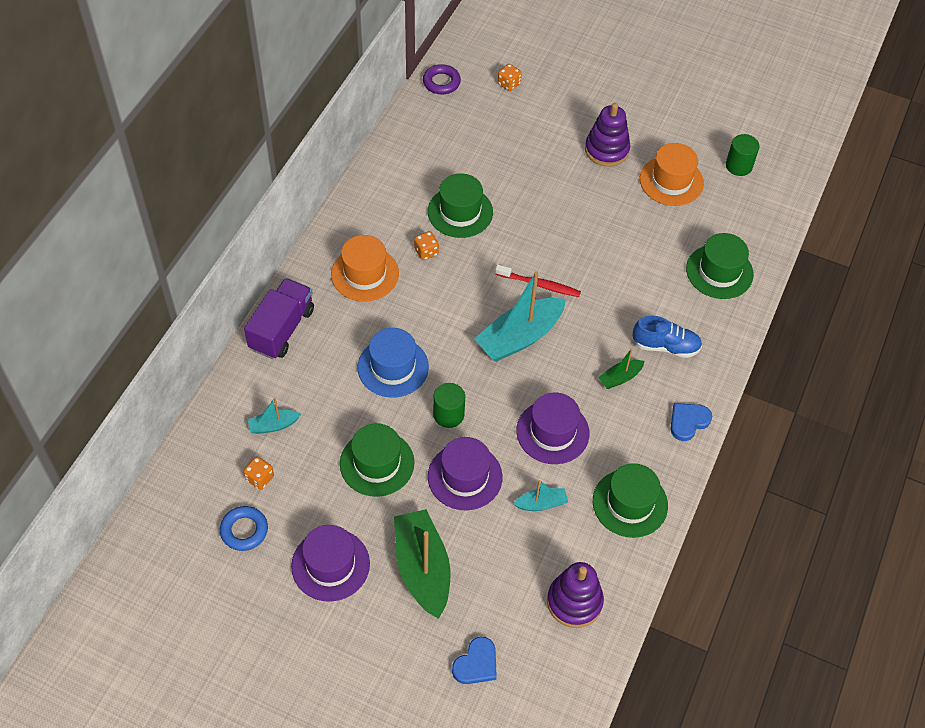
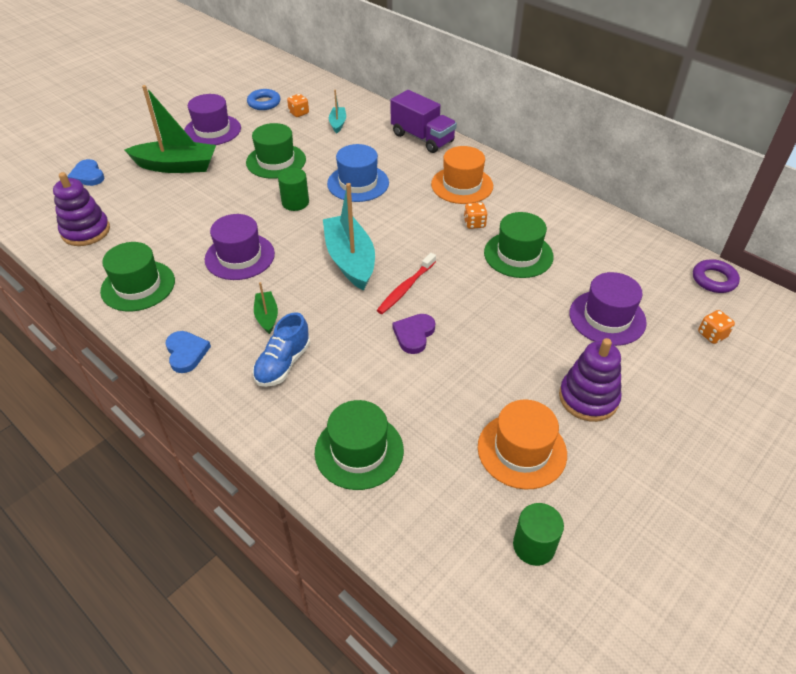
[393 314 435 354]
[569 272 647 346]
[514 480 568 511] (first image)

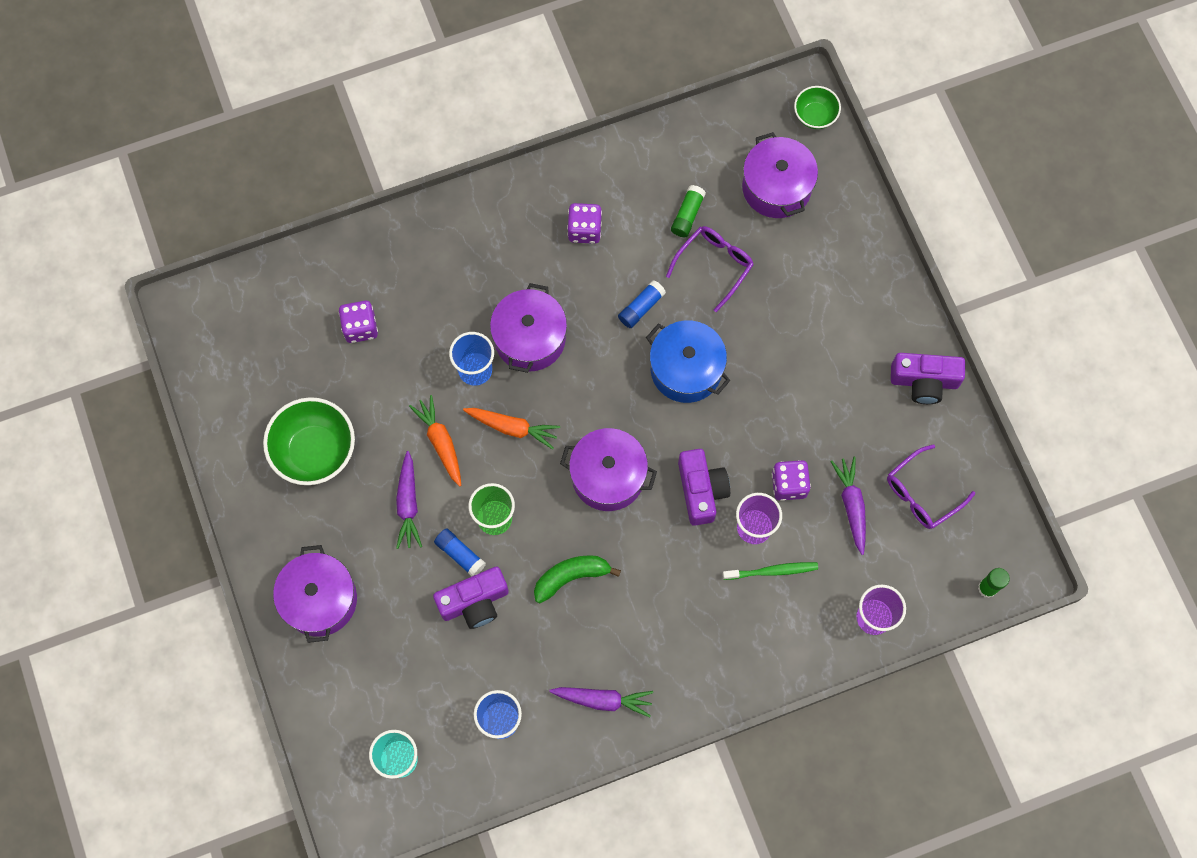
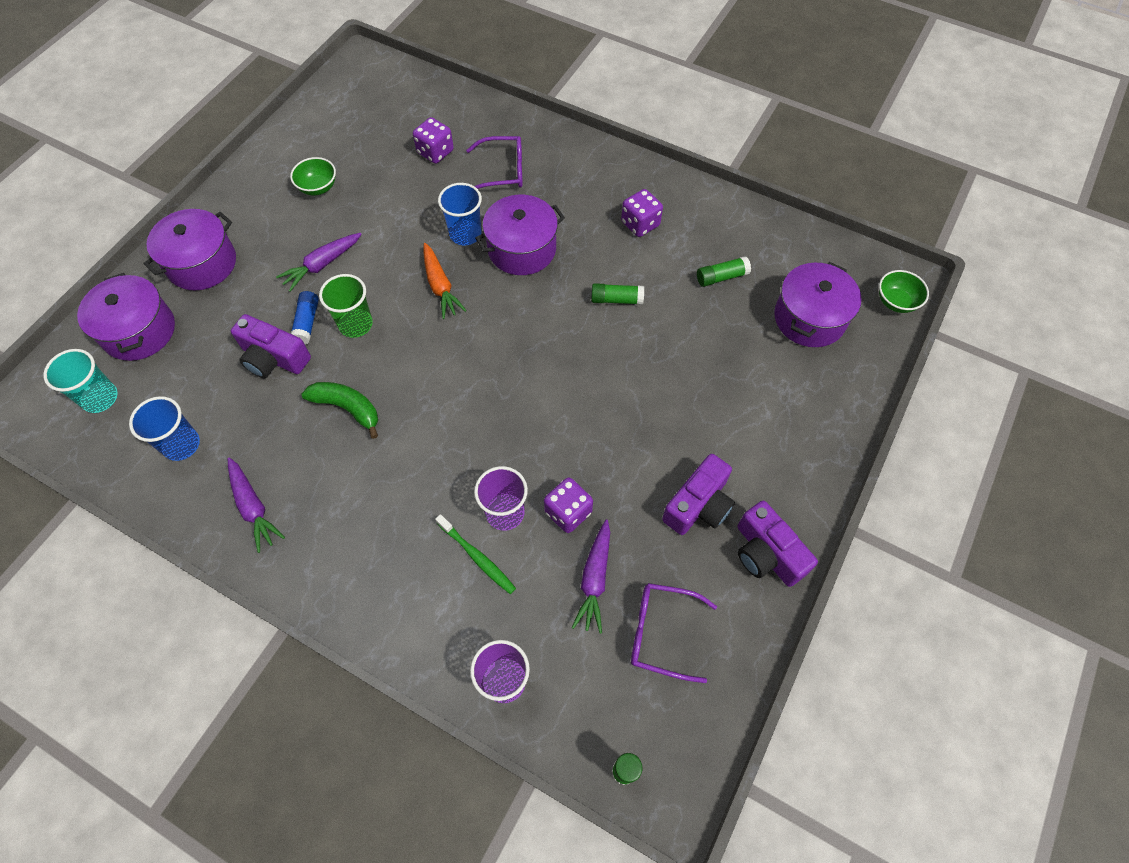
[77 273 175 361]
[290 157 336 196]
[466 136 522 189]
[572 520 610 634]
[591 283 644 305]
[662 454 735 535]
[409 395 461 487] (first image)
[646 321 730 403] (first image)

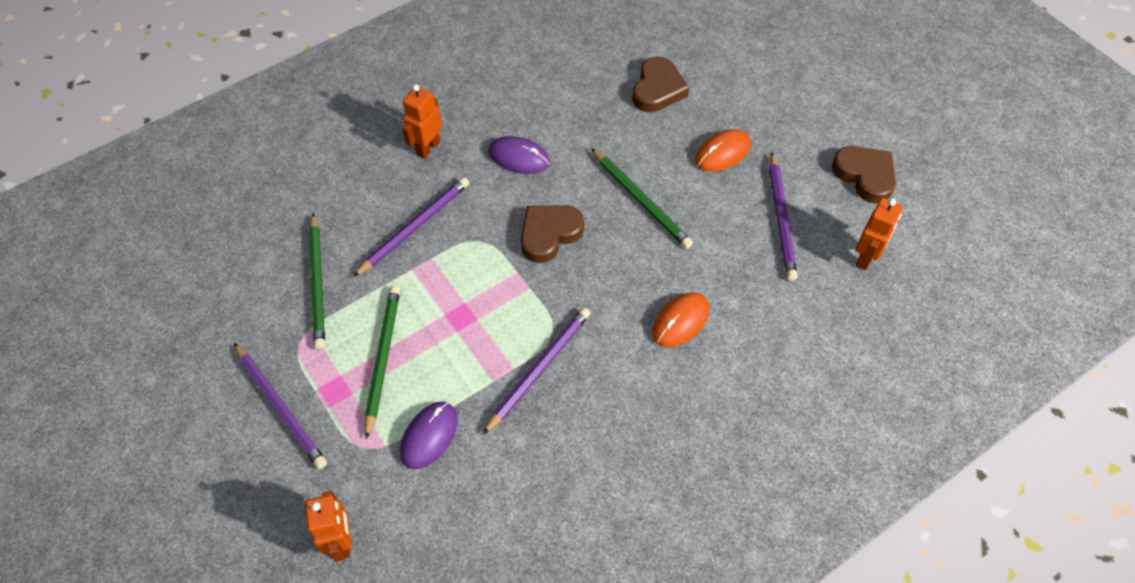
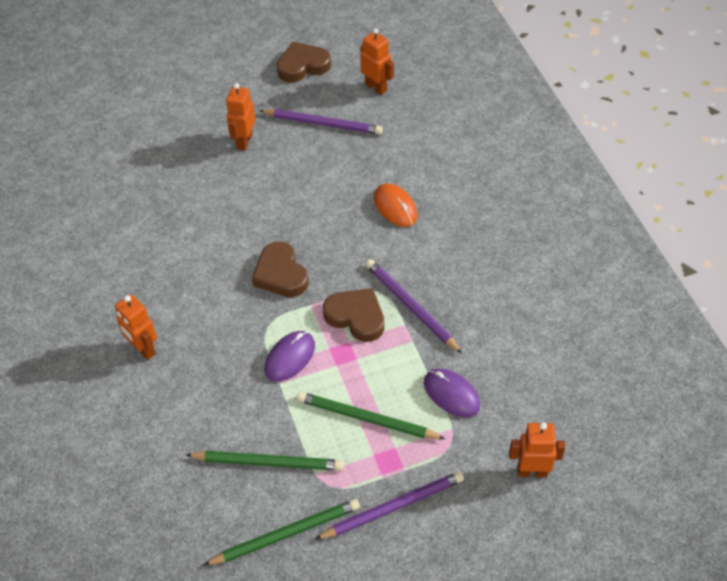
[203 499 360 565]
[226 83 255 151]
[265 331 315 381]
[323 288 384 342]
[353 177 469 277] (first image)

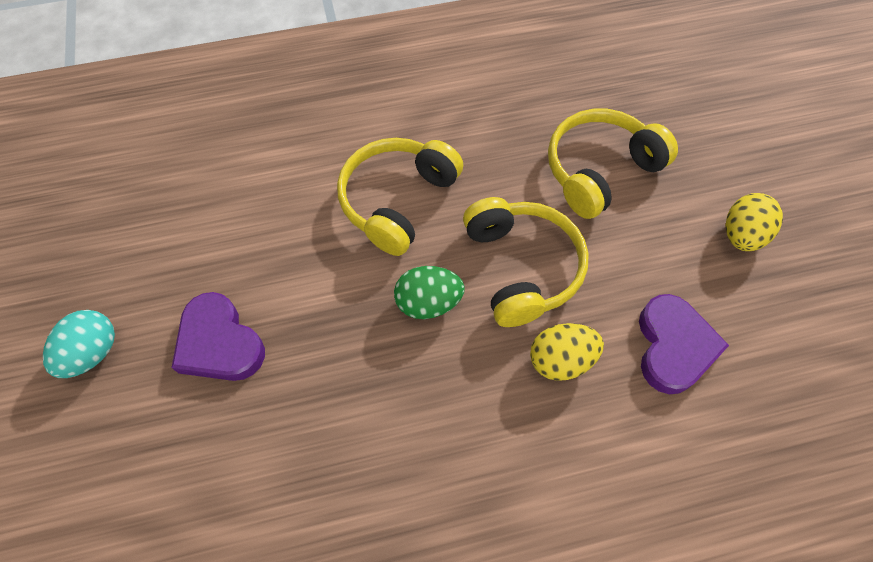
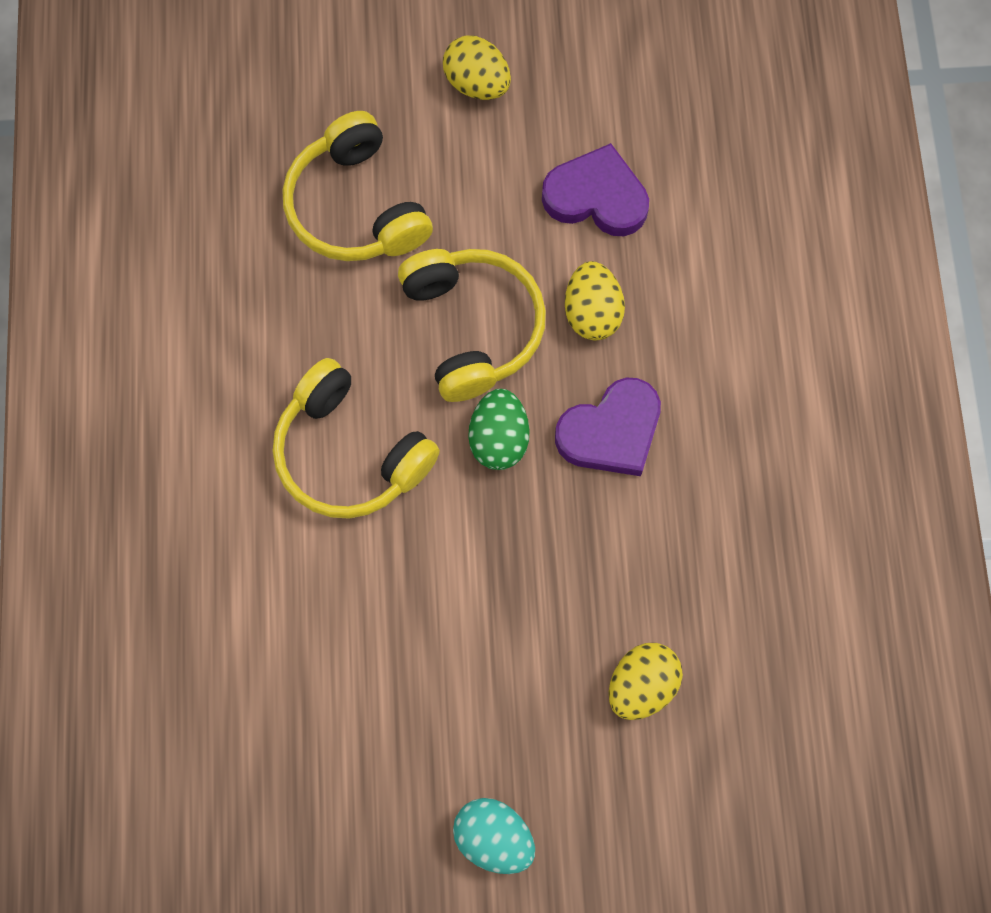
[398 249 546 402]
[555 377 661 476]
[609 643 683 720]

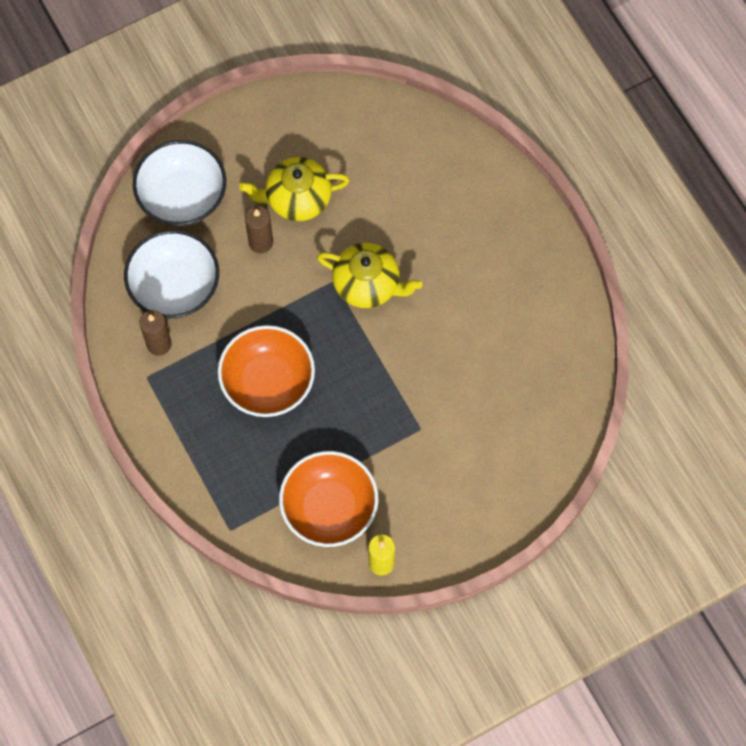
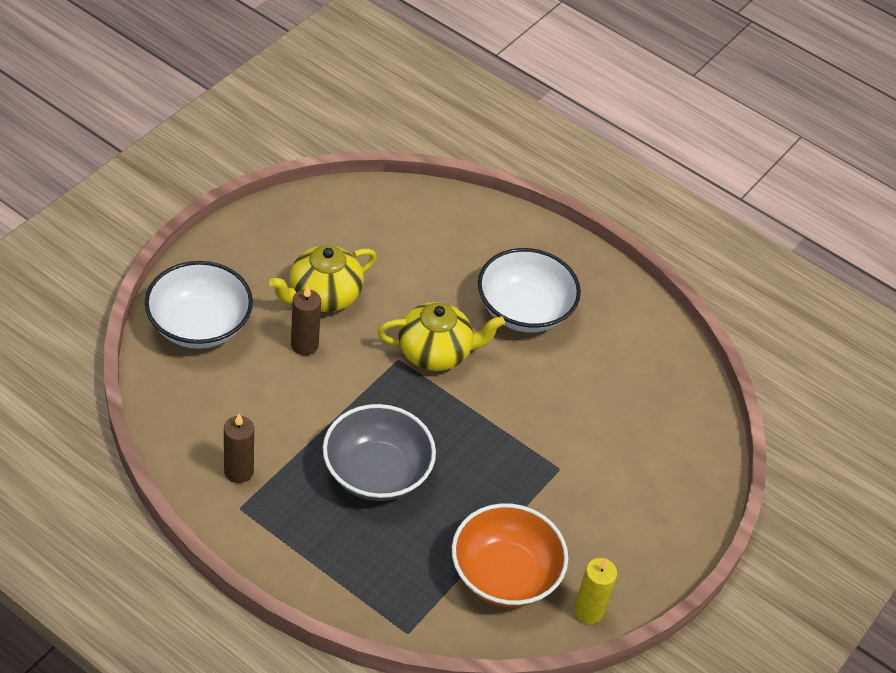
[323 404 436 501]
[478 248 581 333]

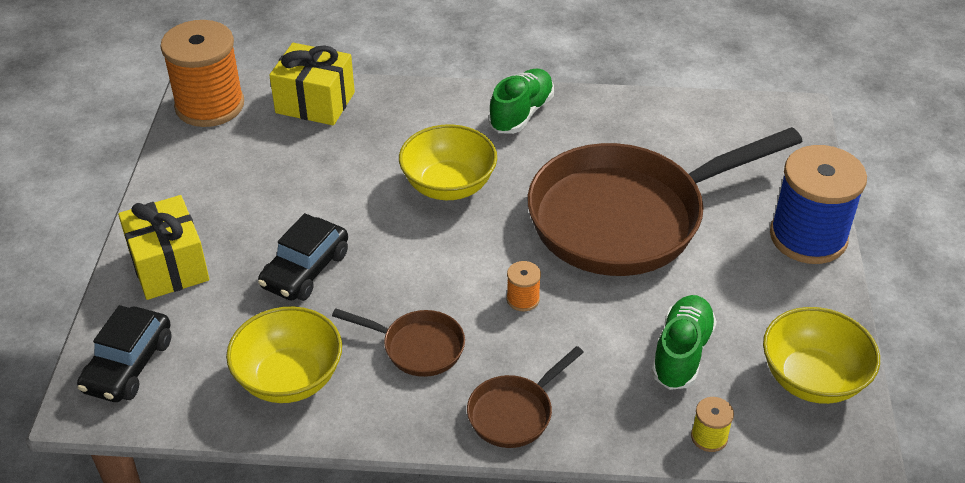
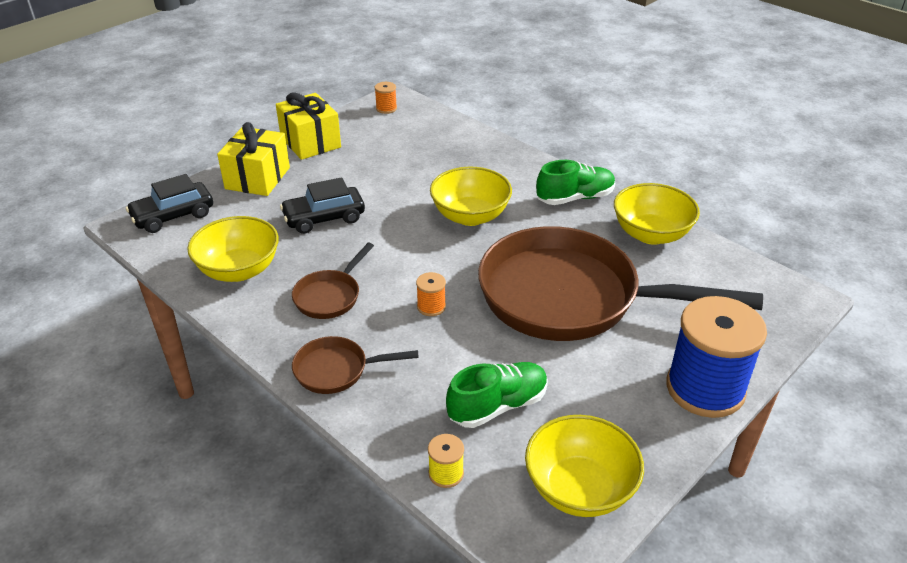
[276 93 341 160]
[292 243 374 319]
[375 82 397 114]
[614 183 700 245]

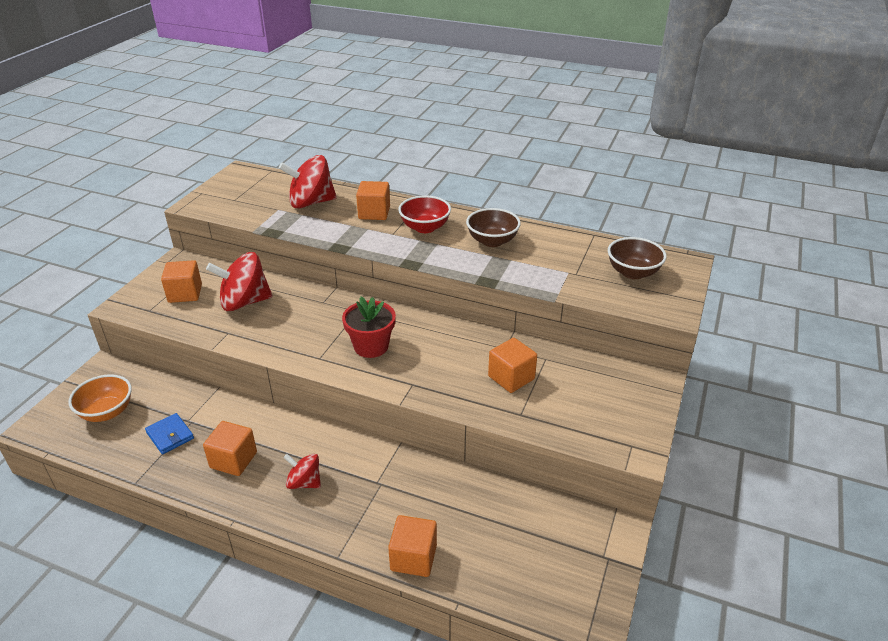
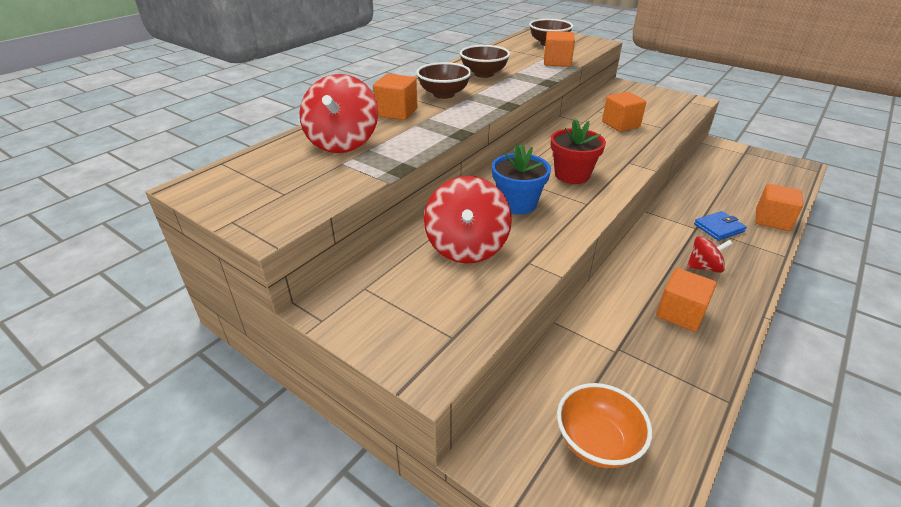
[416 62 471 99]
[492 144 551 214]
[544 31 575 67]
[687 236 733 273]
[694 211 747 241]

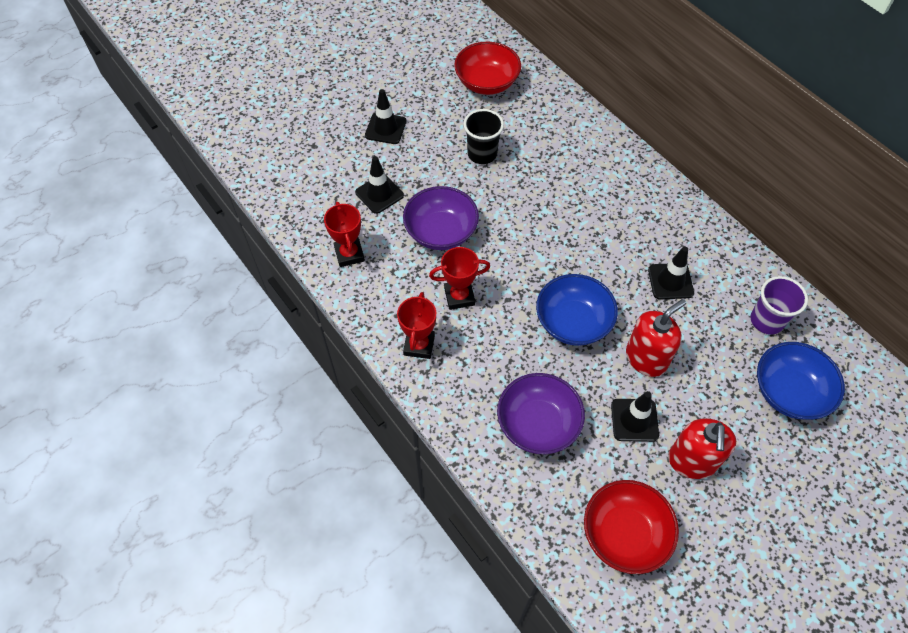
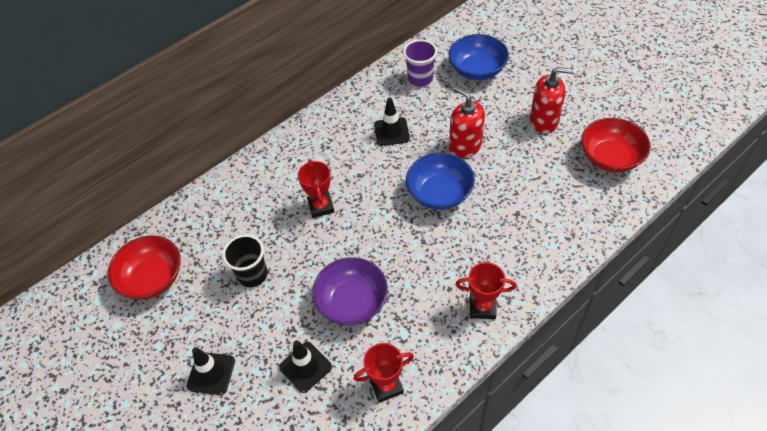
[298 160 335 218]
[497 373 585 454] (first image)
[611 391 659 442] (first image)

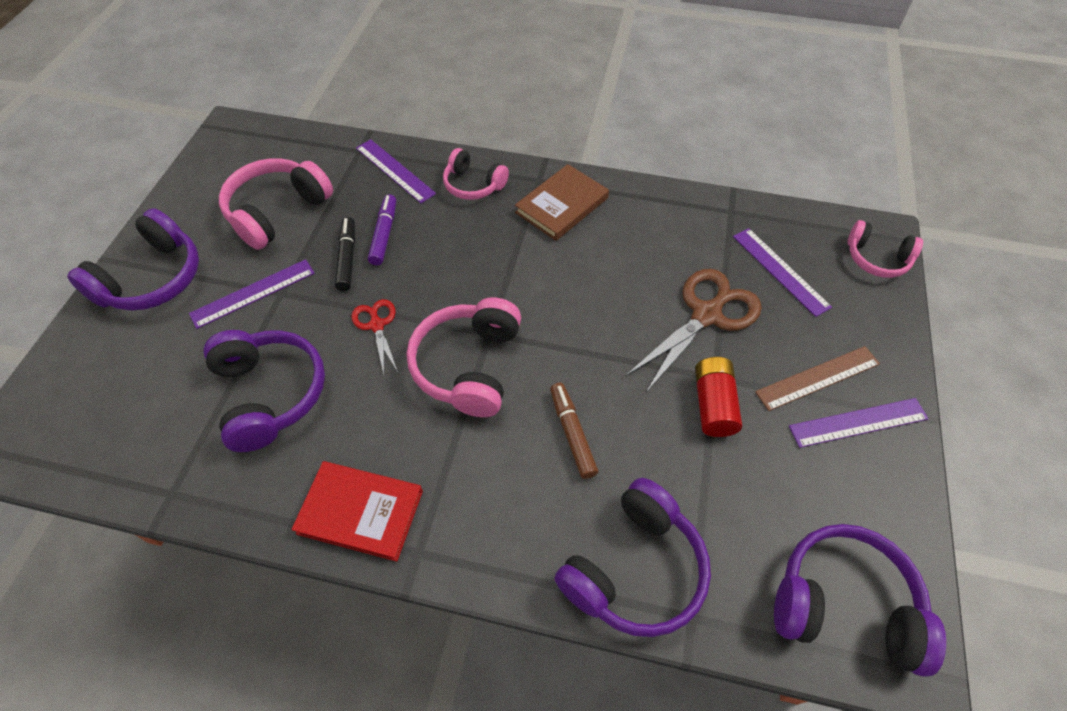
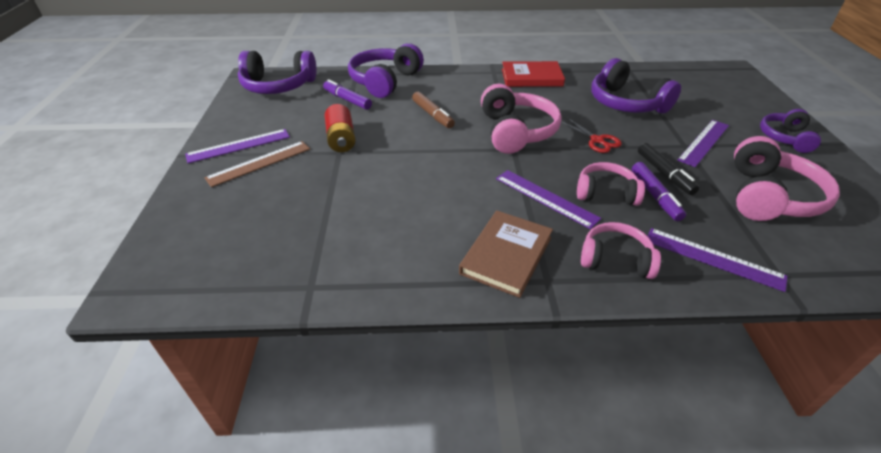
[323 79 372 110]
[496 170 601 229]
[577 162 645 206]
[760 109 821 153]
[626 269 762 392] (first image)

